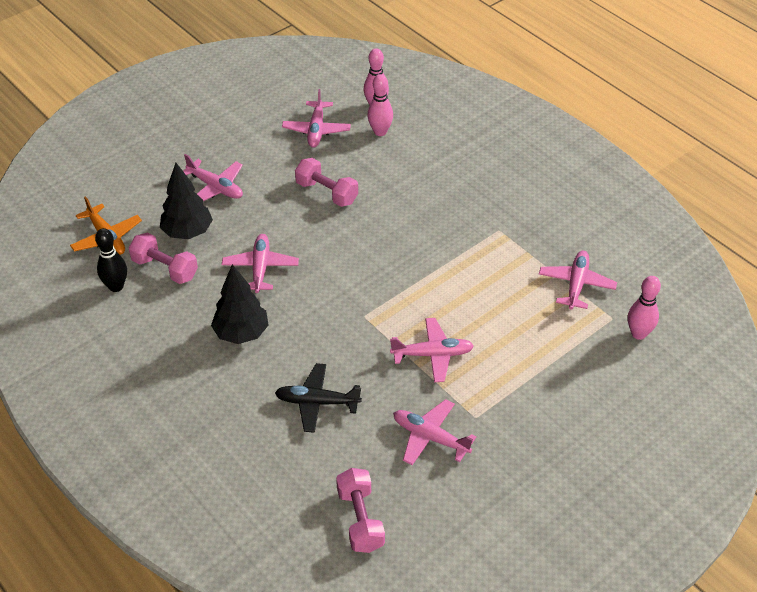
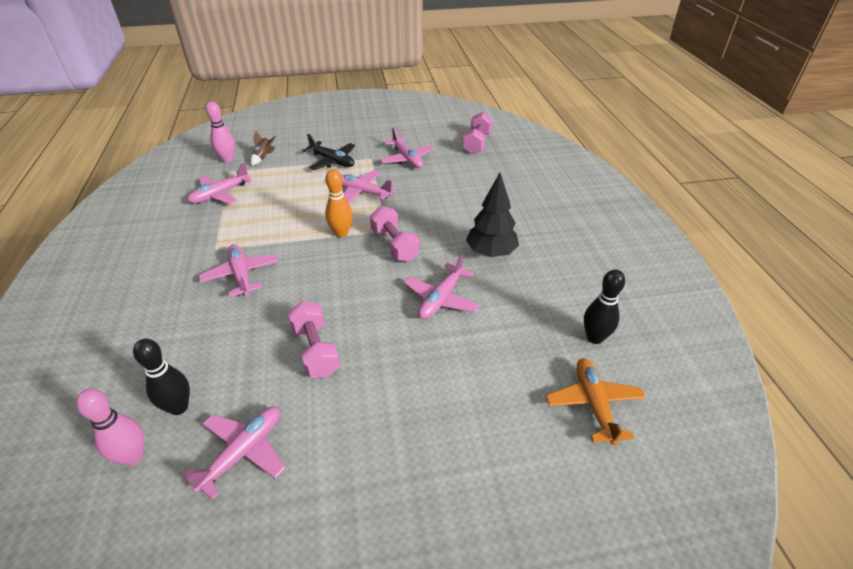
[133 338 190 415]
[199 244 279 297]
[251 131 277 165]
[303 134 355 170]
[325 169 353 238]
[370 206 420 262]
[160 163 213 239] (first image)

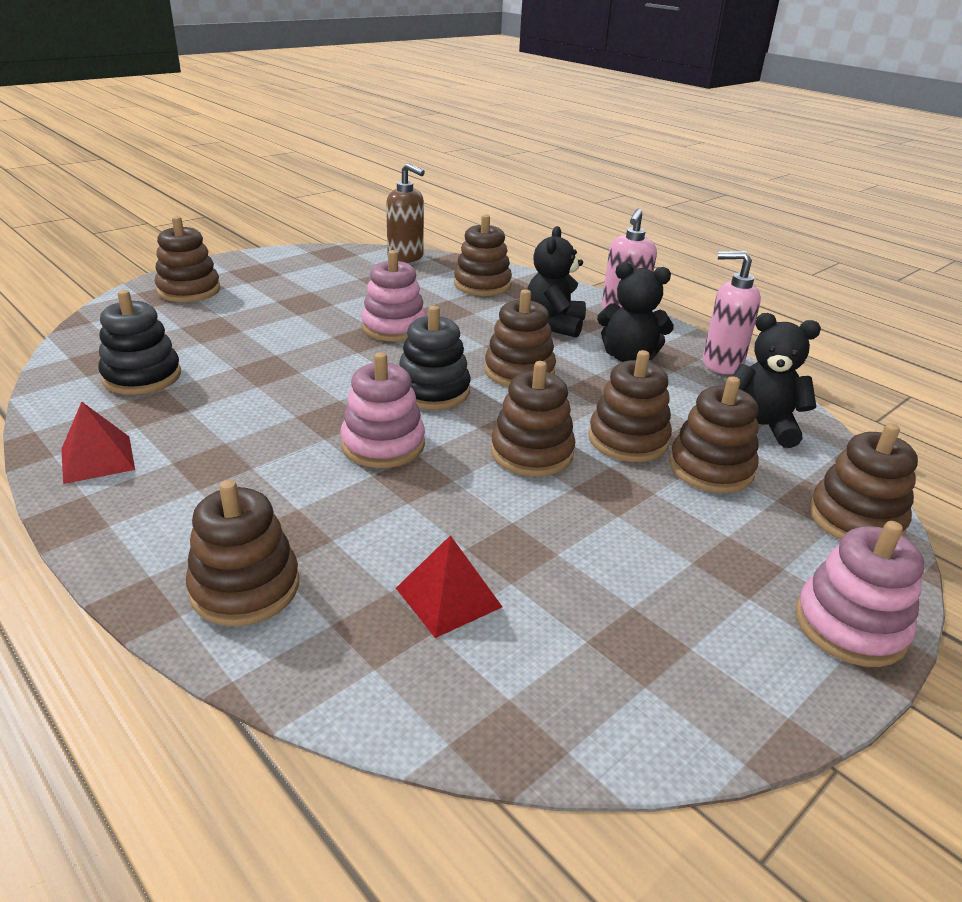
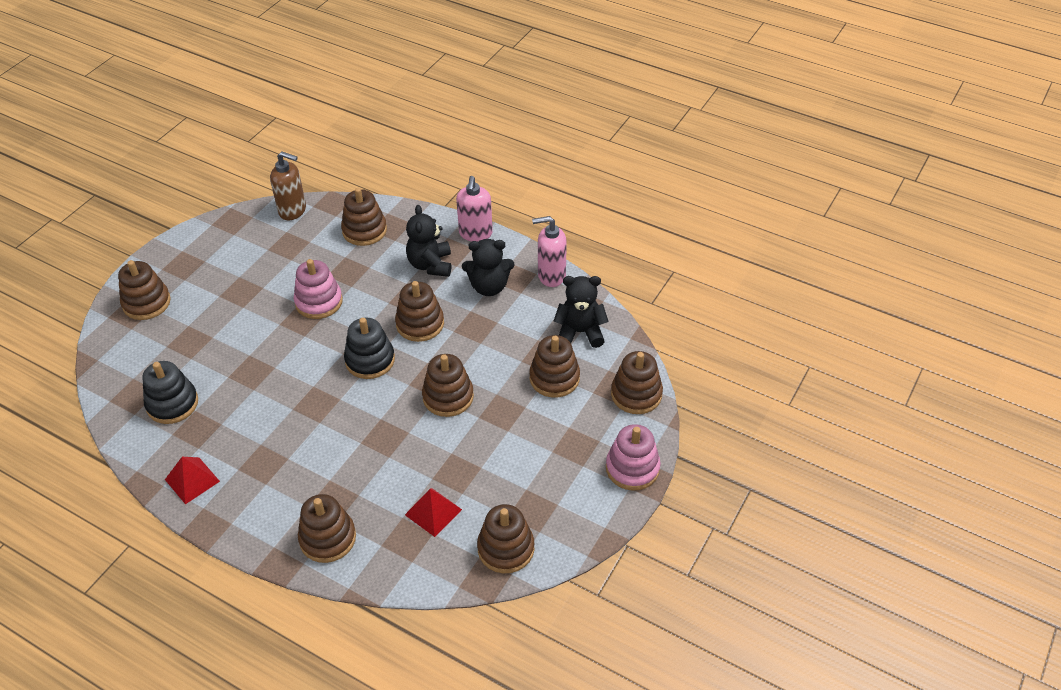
[477 504 534 573]
[340 352 425 468] (first image)

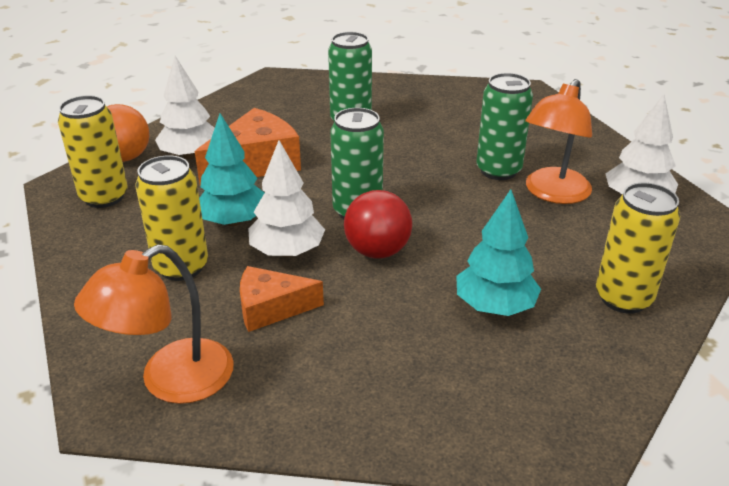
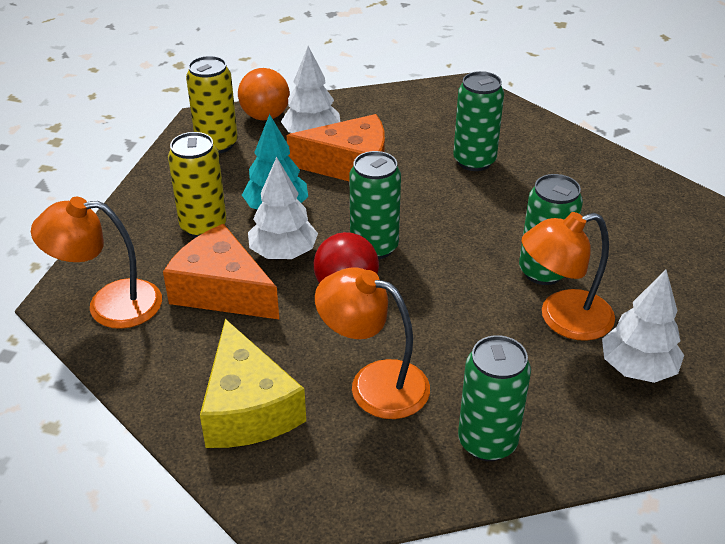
[163 224 279 319]
[200 319 306 448]
[315 267 430 419]
[458 335 531 461]

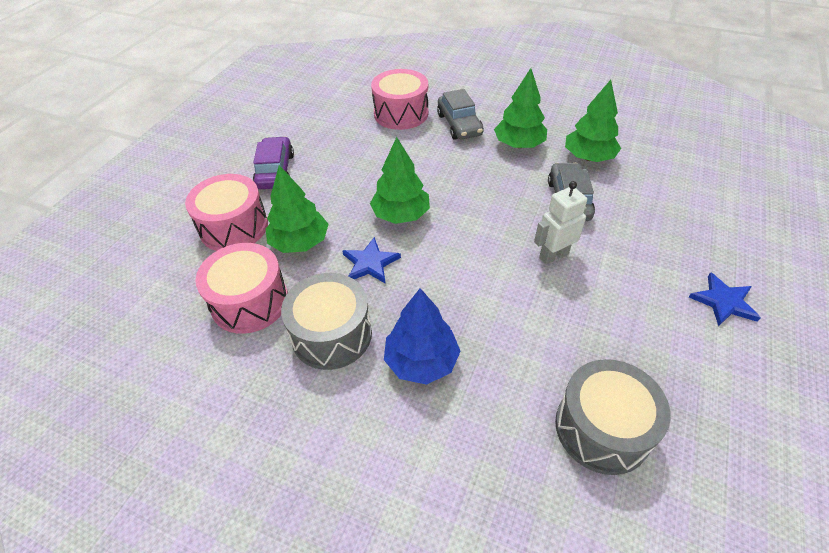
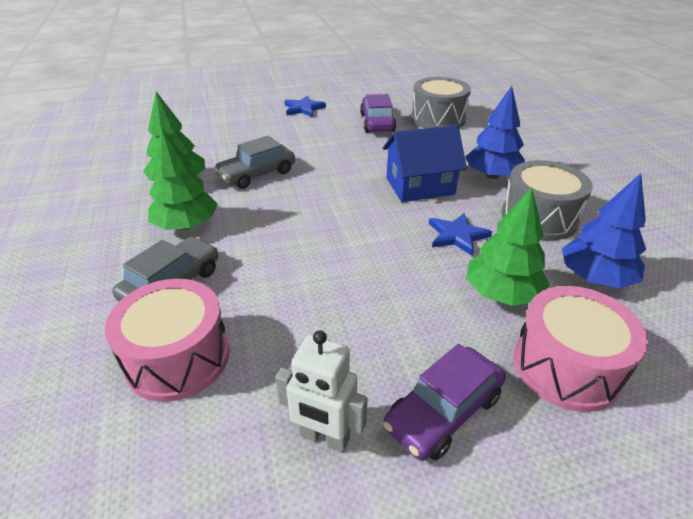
[275 330 367 452]
[360 94 396 132]
[383 125 467 202]
[562 173 646 288]
[370 137 430 224] (first image)

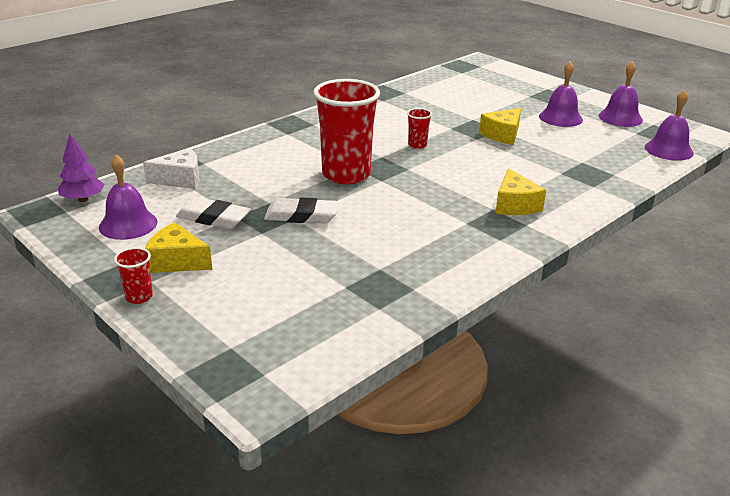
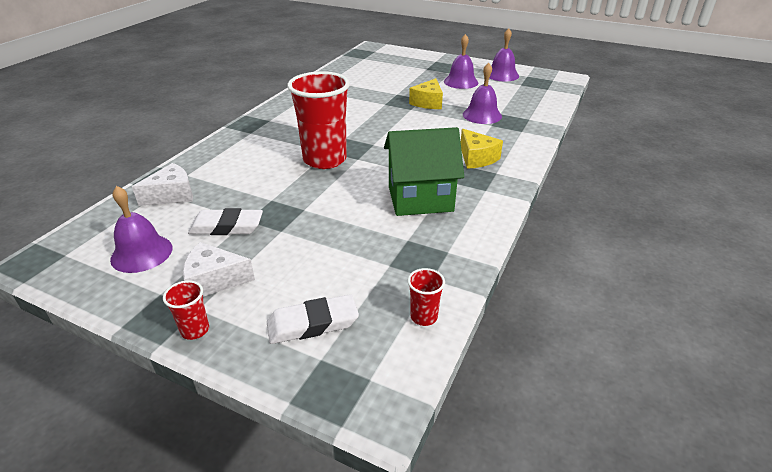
[183 242 255 297]
[267 294 359 344]
[384 127 464 216]
[408 268 445 326]
[463 63 502 124]
[58 134 105 202] (first image)

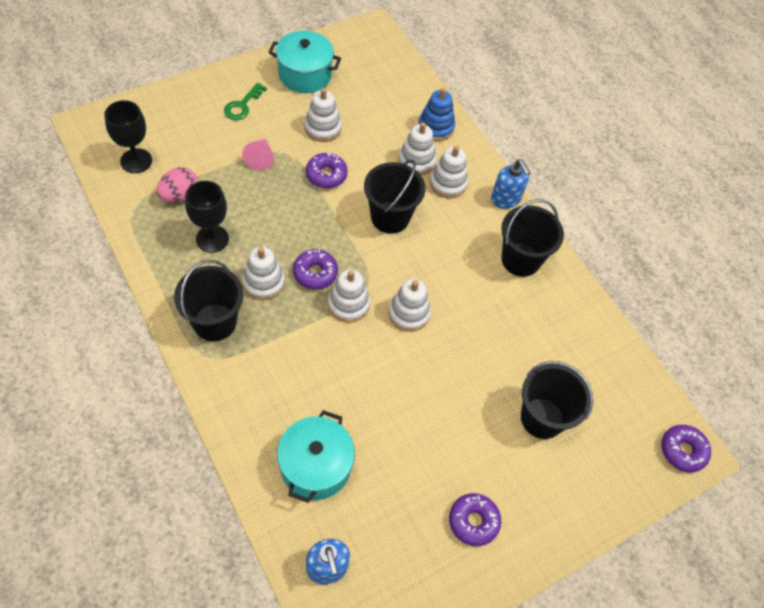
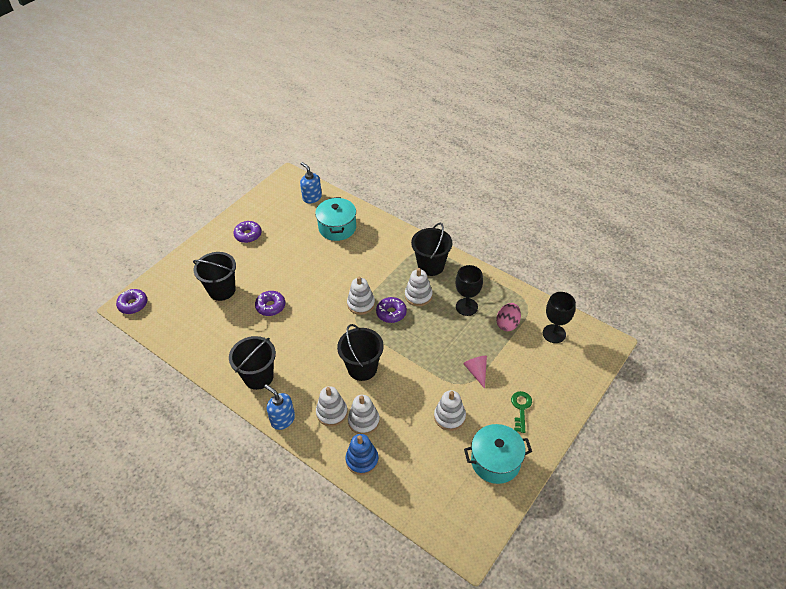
[255 291 285 316]
[388 279 431 332] (first image)

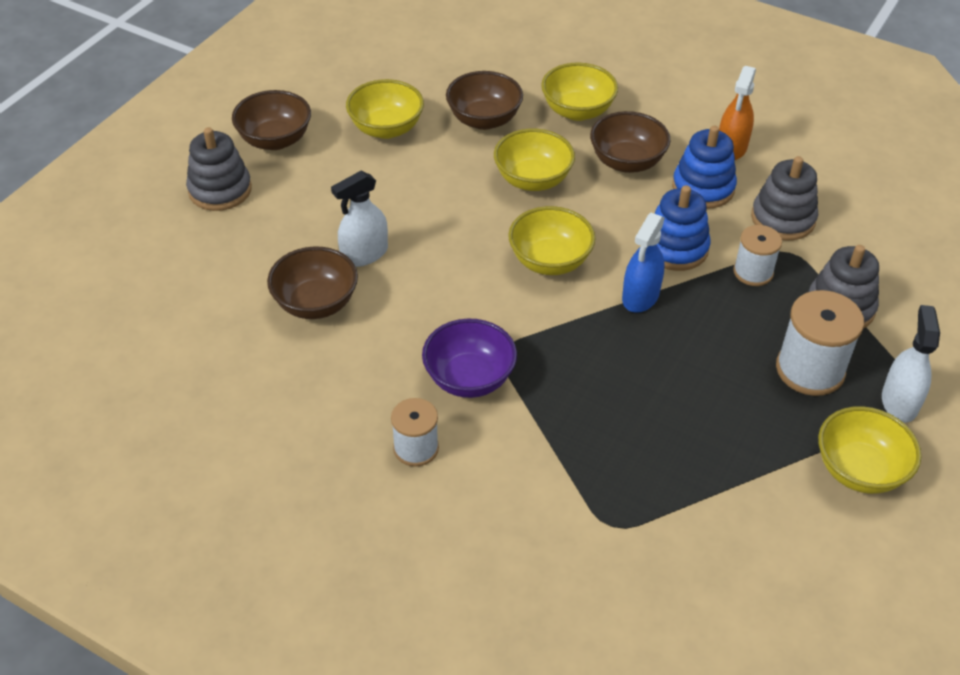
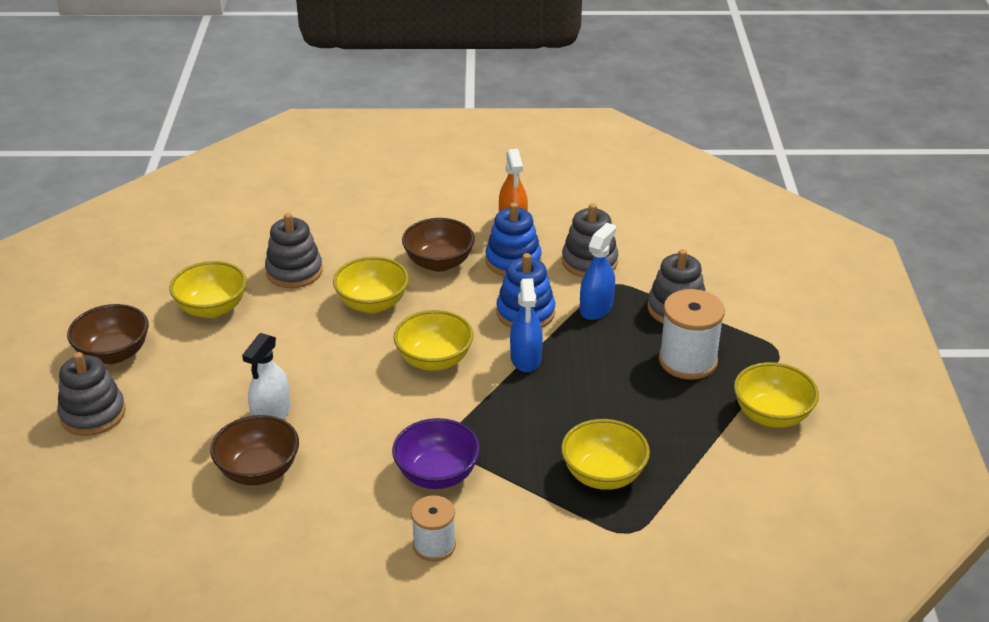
[265 213 323 288]
[561 419 650 490]
[580 223 616 320]
[882 305 940 423] (first image)

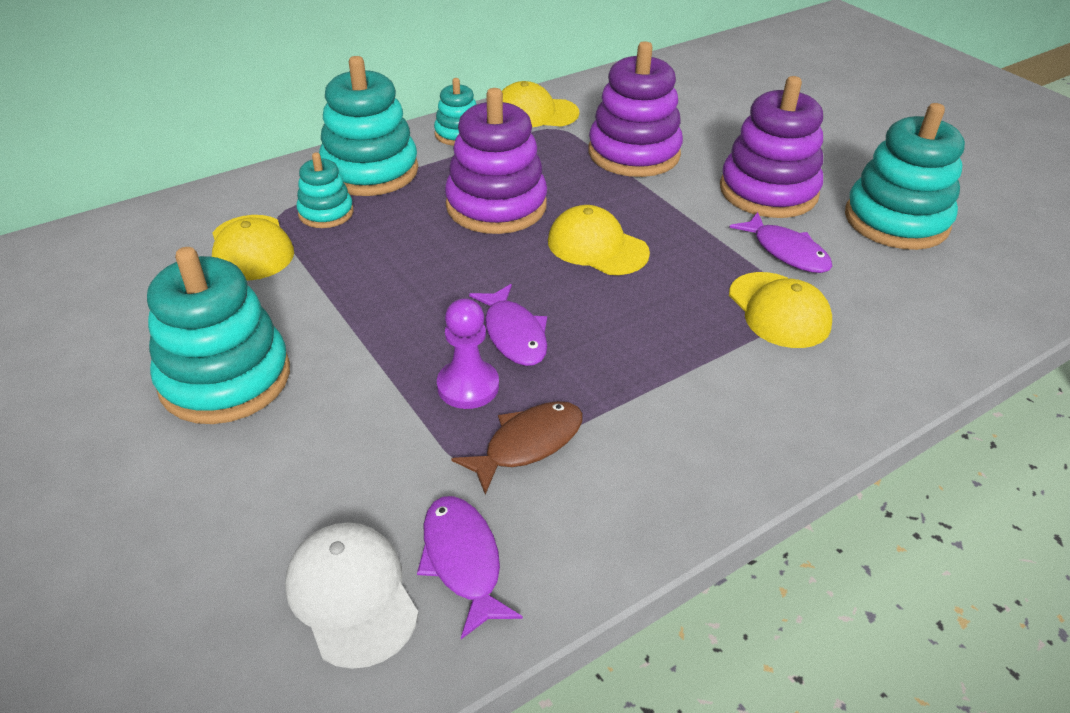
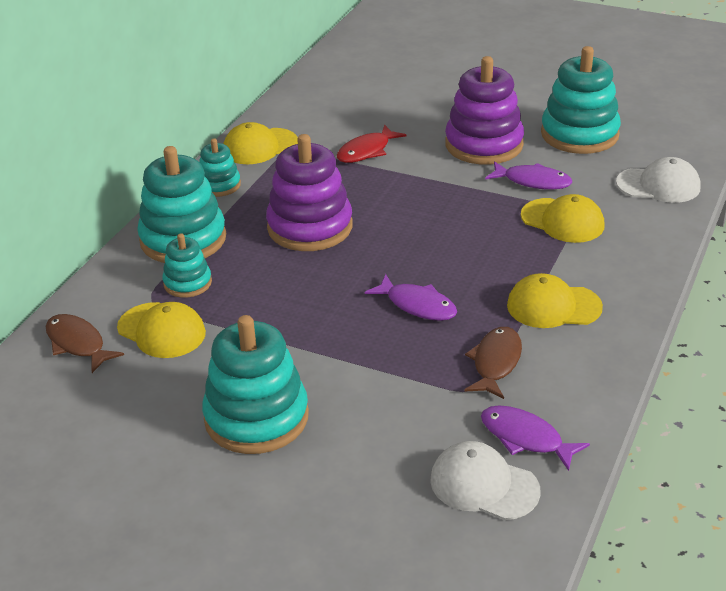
[46 314 124 373]
[337 125 407 163]
[507 273 603 328]
[616 157 701 203]
[437 298 499 409] (first image)

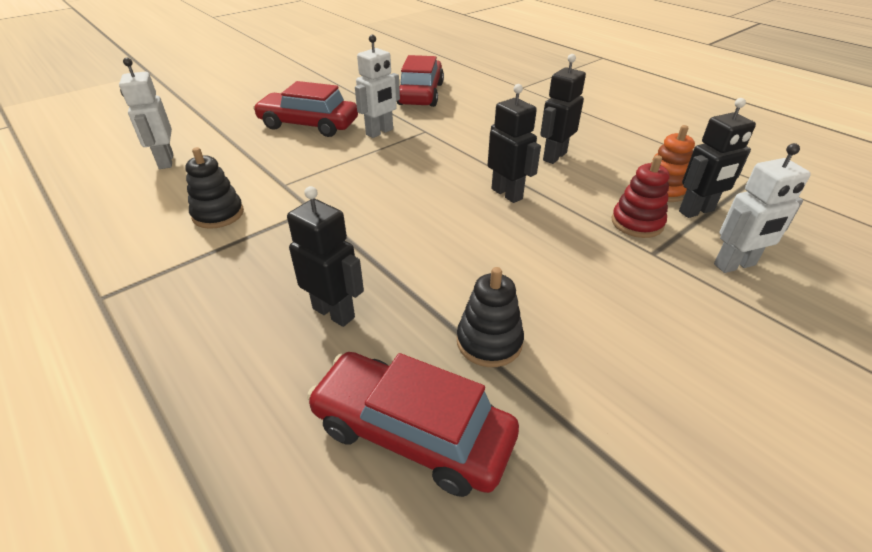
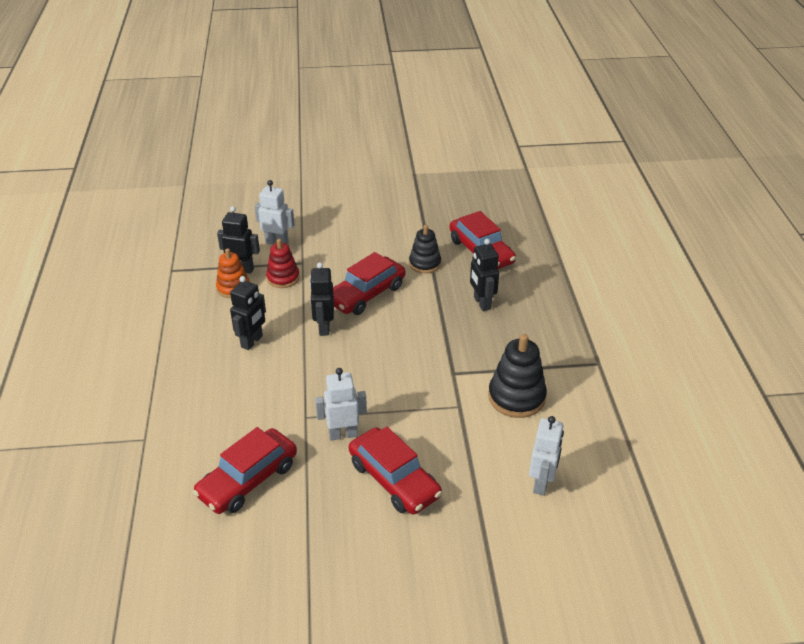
[230 276 266 350]
[333 252 405 315]
[488 334 547 418]

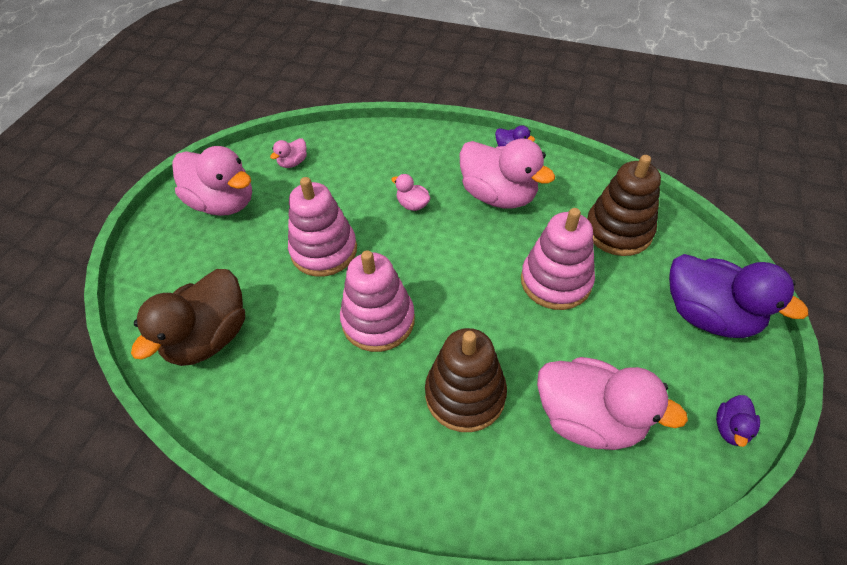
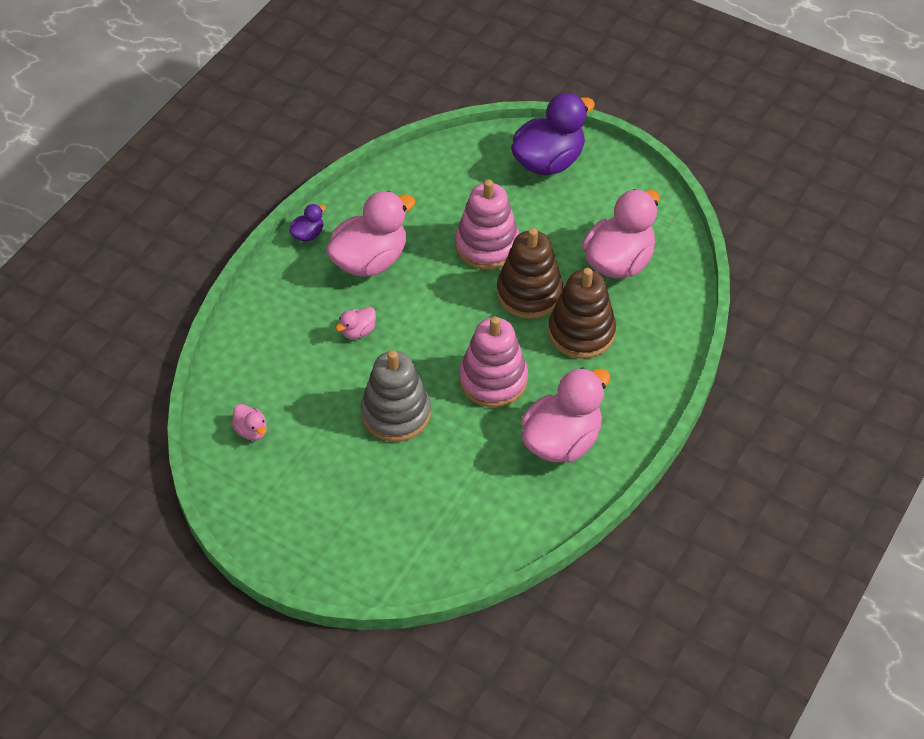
[361 350 431 442]
[497 228 563 319]
[521 367 611 463]
[131 269 245 366] (first image)
[716 395 760 447] (first image)

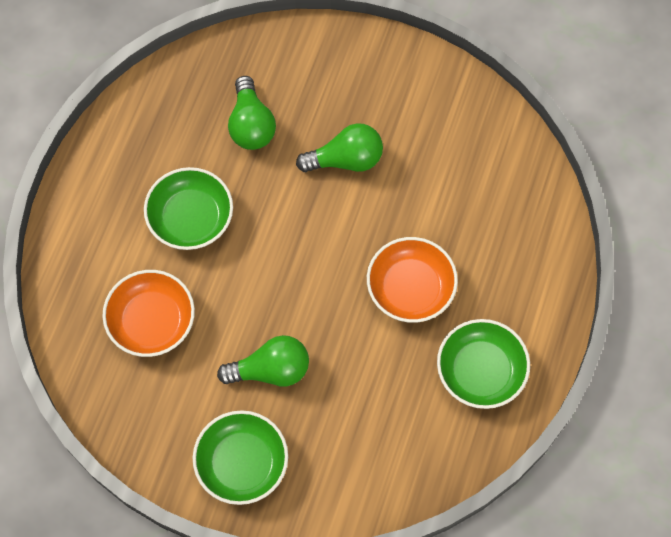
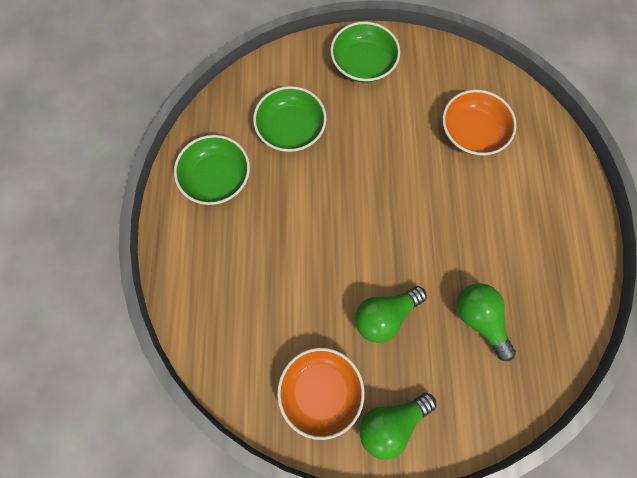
[253 86 327 152]
[277 348 365 440]
[359 392 437 460]

